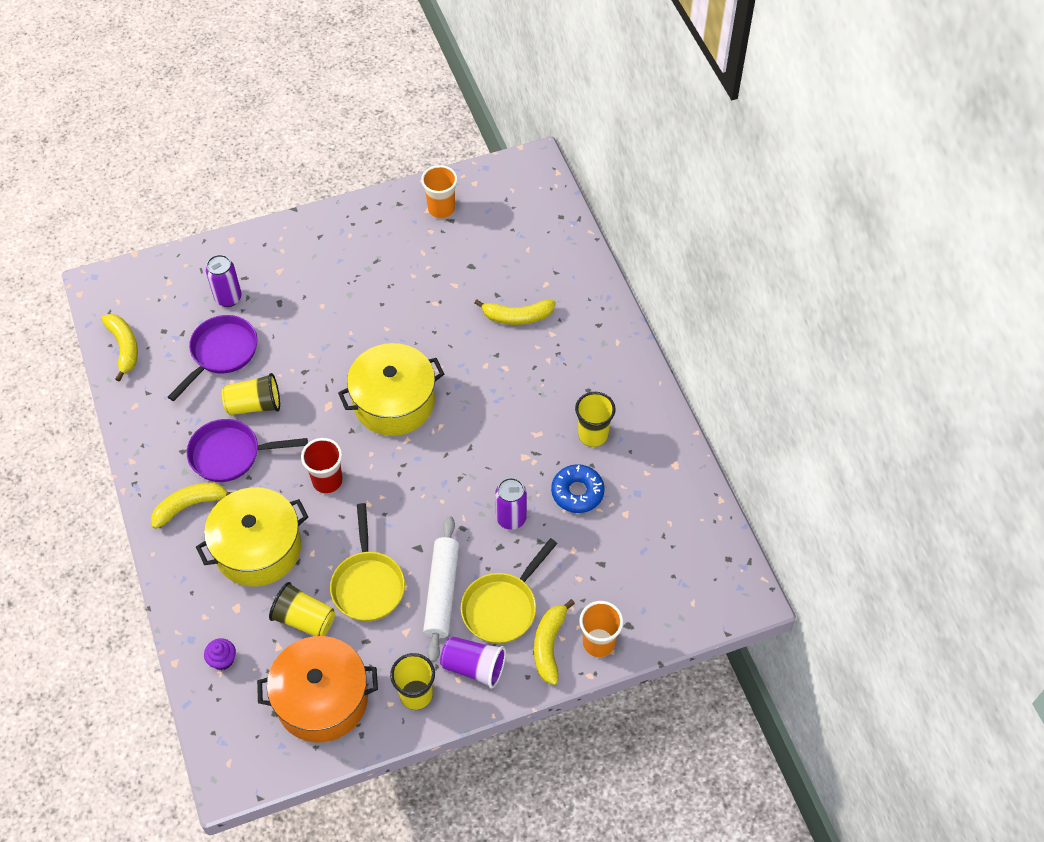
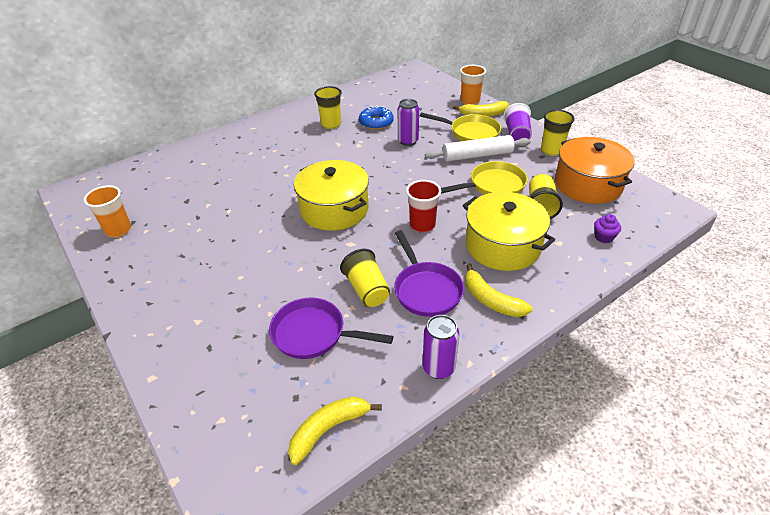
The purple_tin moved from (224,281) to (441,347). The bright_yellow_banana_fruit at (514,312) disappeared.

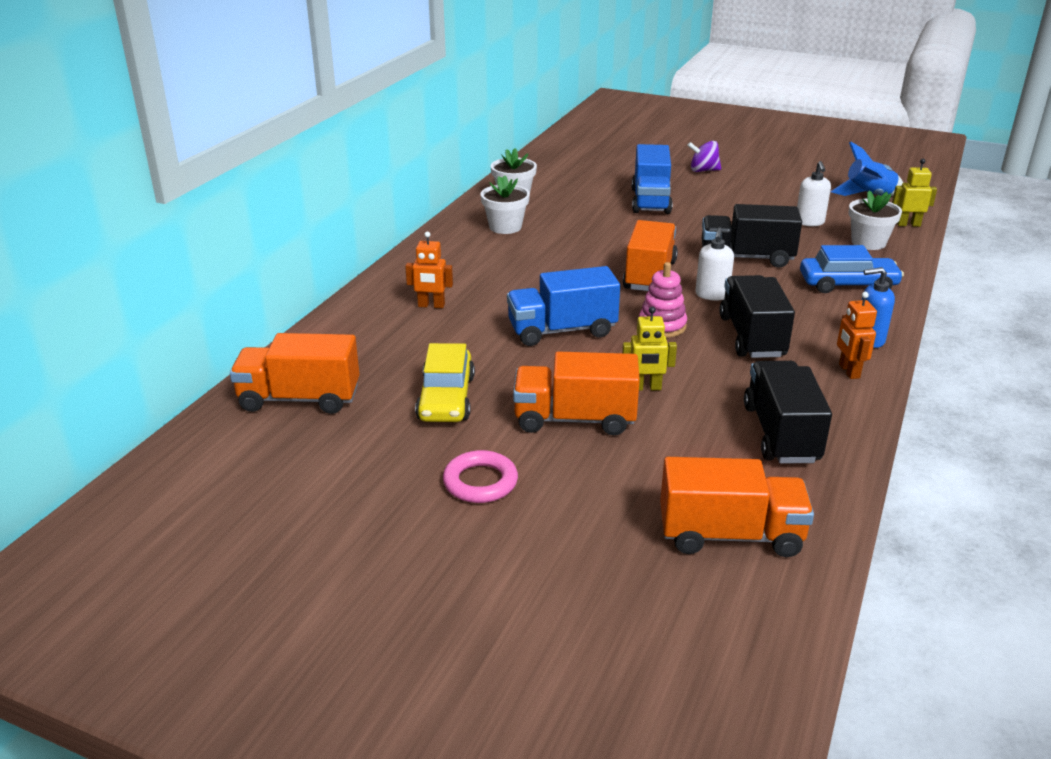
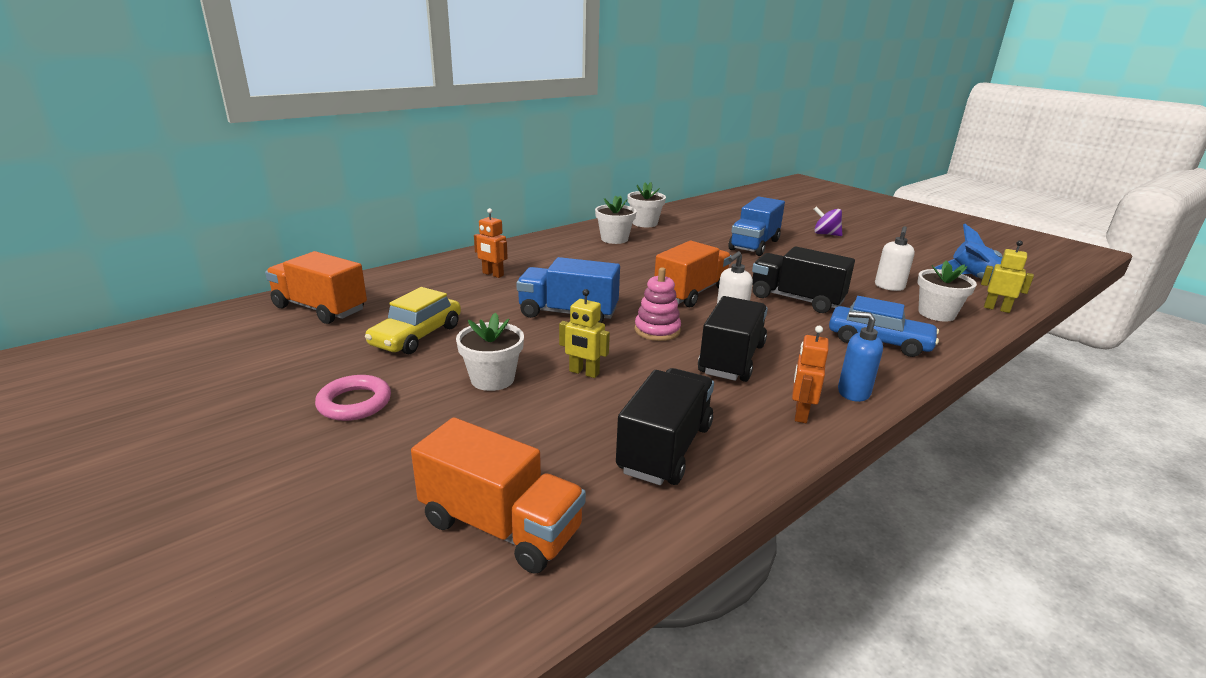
The orange_lorry at (576,393) was replaced by the snow-white_flower_pot at (490,352).

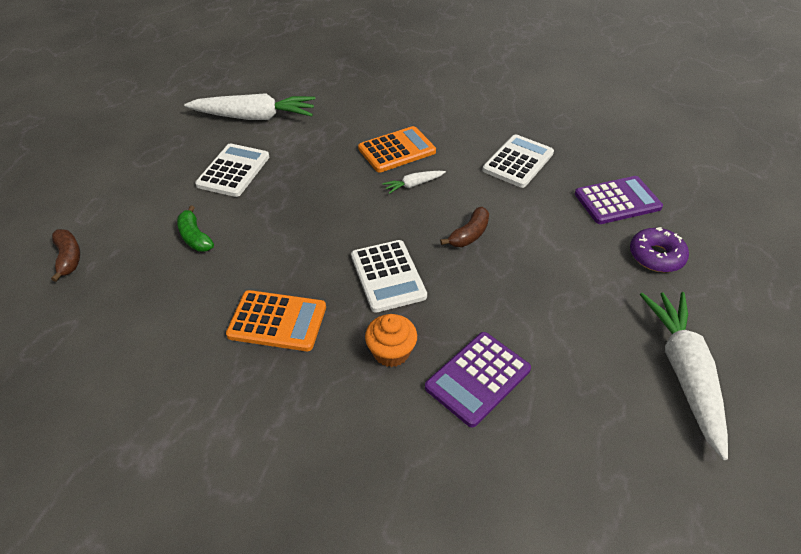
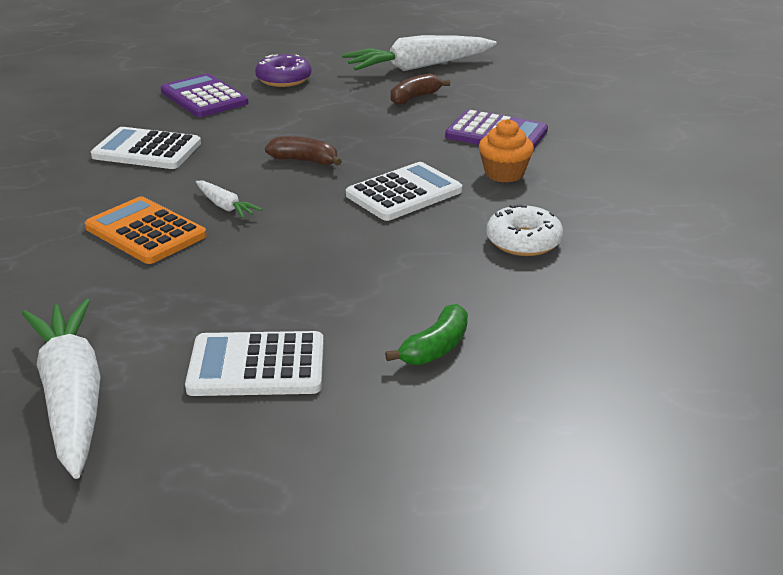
The brown_banana_fruit moved from (65,255) to (420,89). The orange_pocket_calculator at (276,320) was replaced by the snow-white_donut at (524,230).

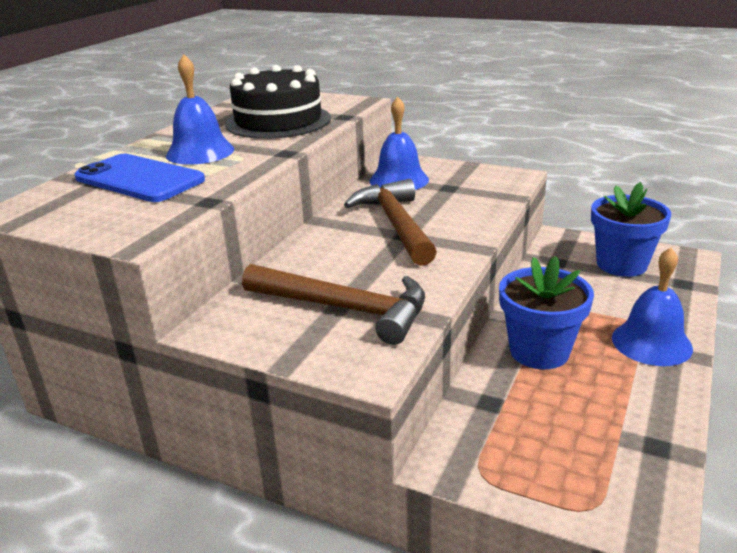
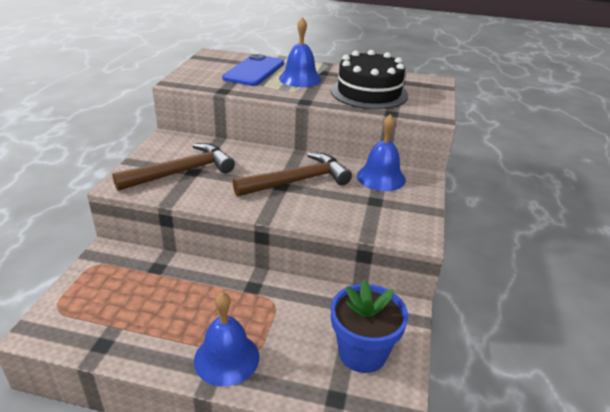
The cobalt_flower_pot at (546,312) disappeared. The brown_carpenter's_hammer at (333,304) turned 135 degrees counterclockwise.

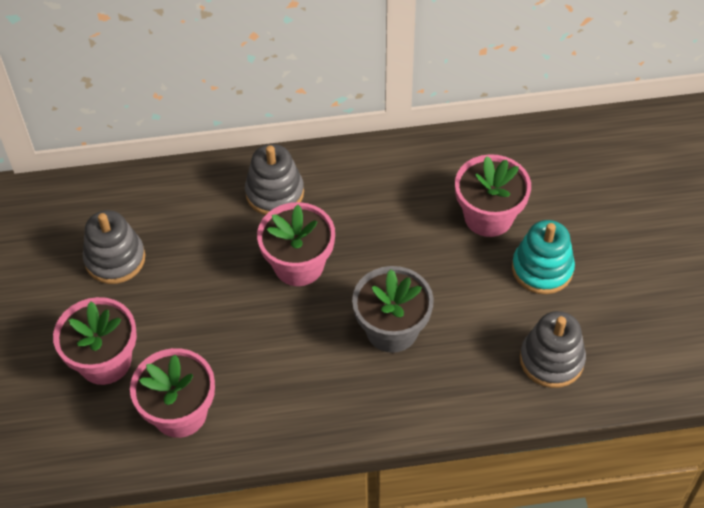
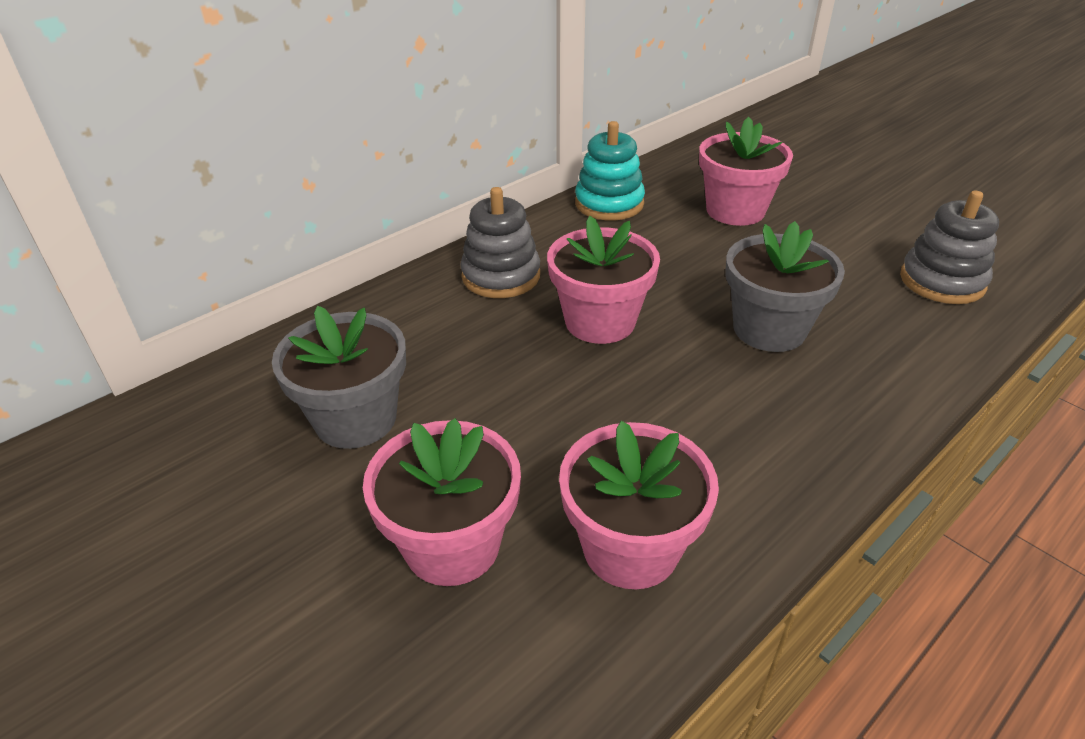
The ash-grey_ring_stacker at (114,247) was replaced by the ash-grey_flower_pot at (339,377). The aqua_ring_stacker moved from (543,257) to (610,170).

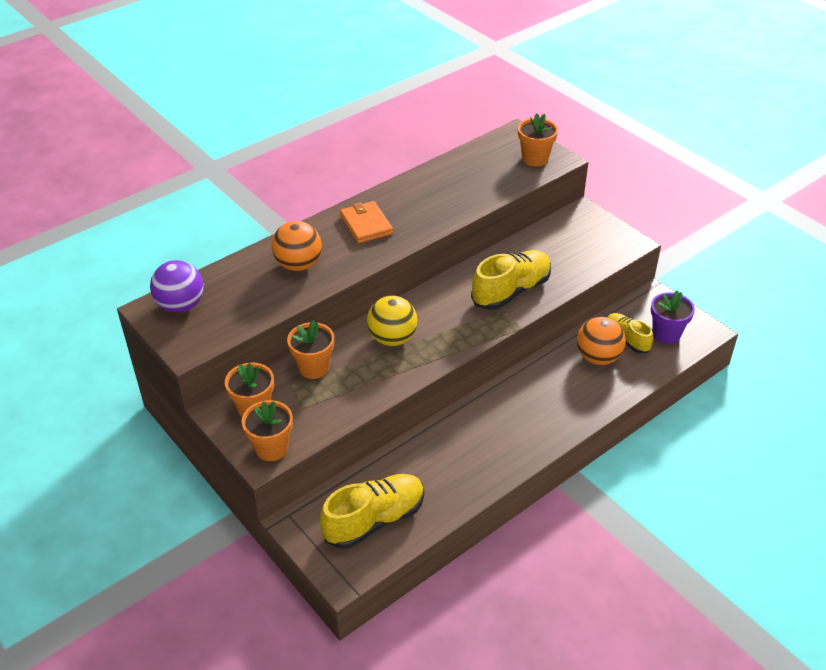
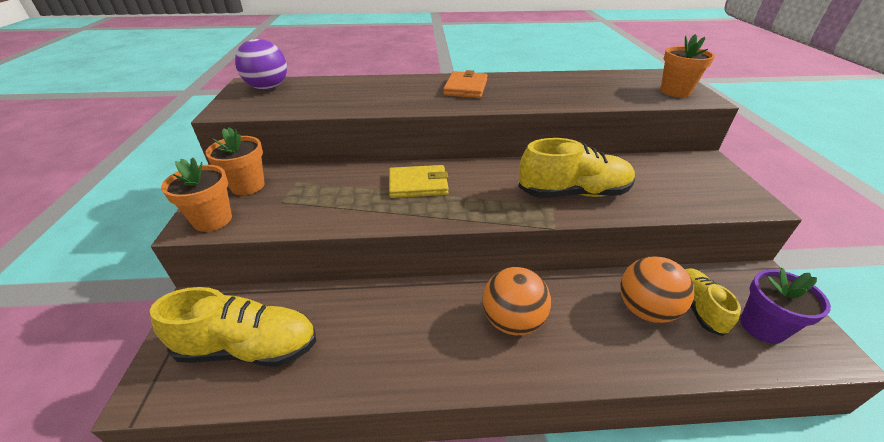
The orange_play_ball moved from (297,246) to (517,301). The bright_yellow_play_ball at (392,321) was replaced by the bright_yellow_wallet at (419,181). The orange_flower_pot at (310,350) disappeared.

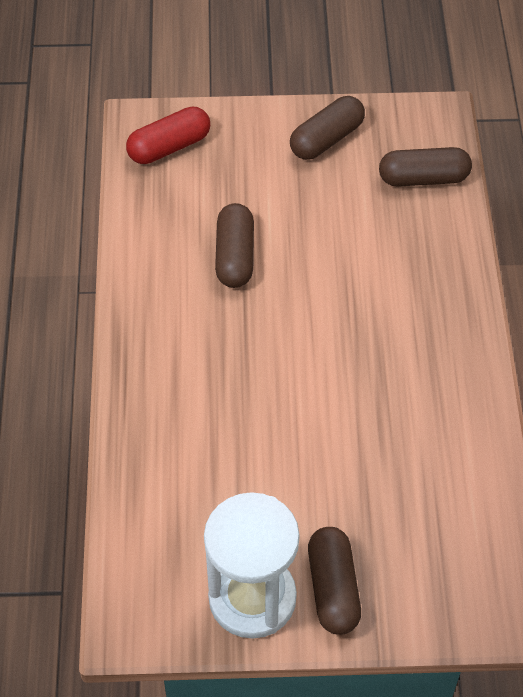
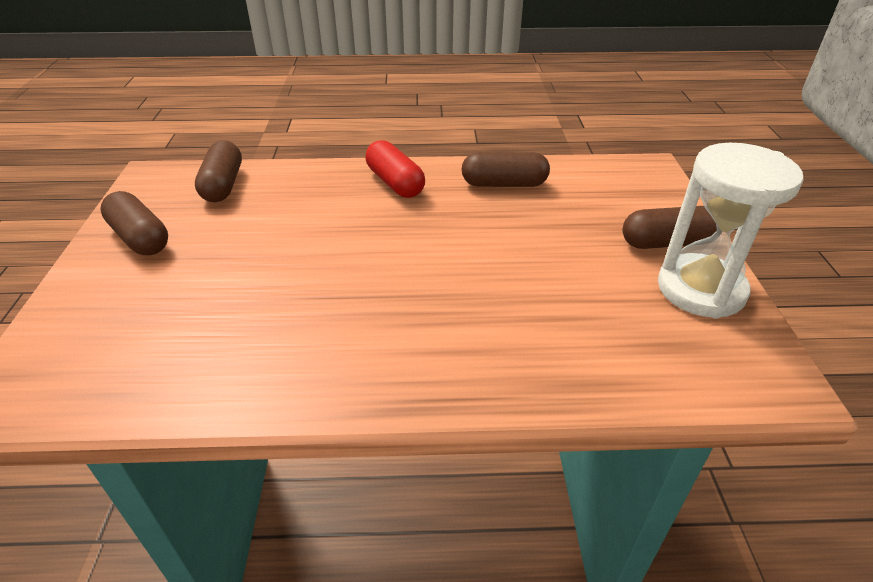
The crimson_pill moved from (168,135) to (395,169). The brown_pill moved from (234,245) to (506,169).

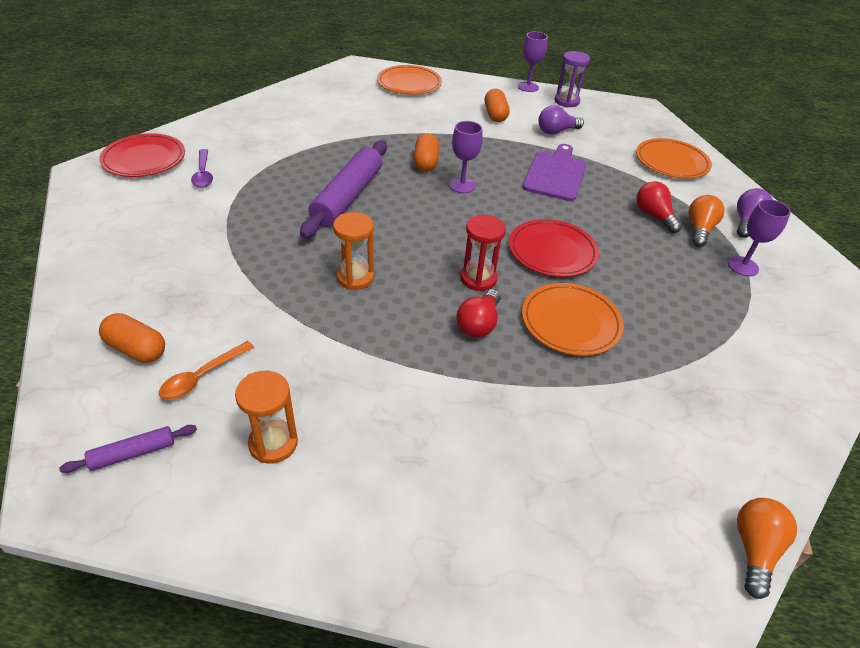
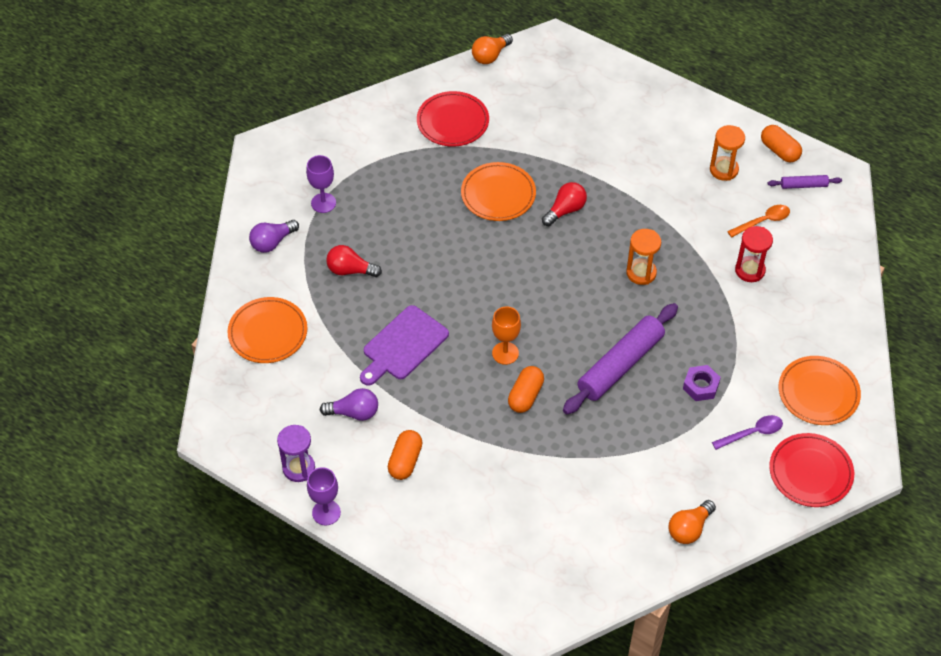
The orange_flat_dish moved from (409,80) to (819,390). The purple_chalice at (466,157) became the orange_chalice at (506,335). The purple_tablespoon at (202,168) turned 60 degrees clockwise. The crimson_lightbulb at (659,207) turned 105 degrees clockwise. The orange_lightbulb moved from (706,221) to (692,522). The crimson_hourglass moved from (483,253) to (754,254). The crimson_flat_dish moved from (554,248) to (453,119). The orange_pill moved from (132,338) to (781,144). The purple_nut at (702,383) appeared.

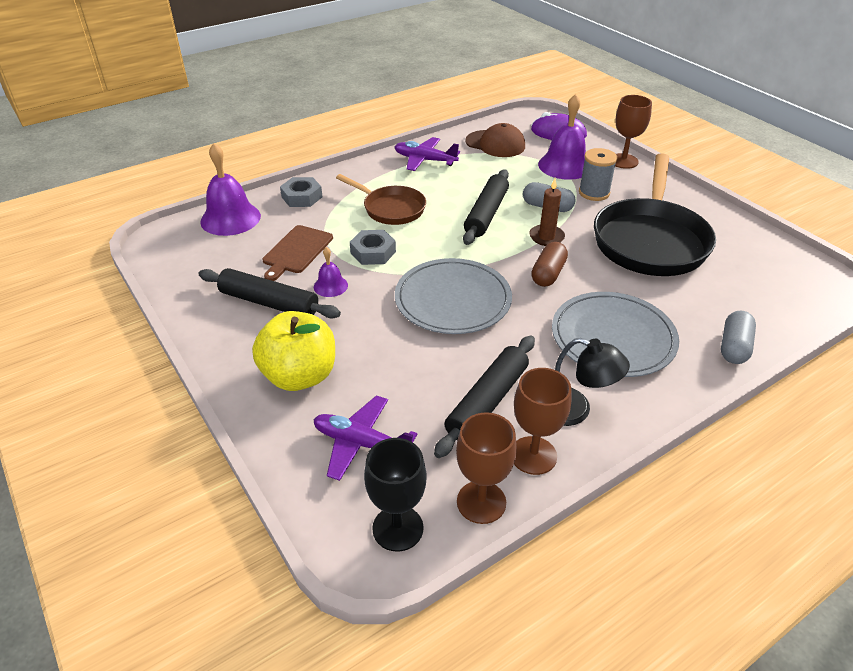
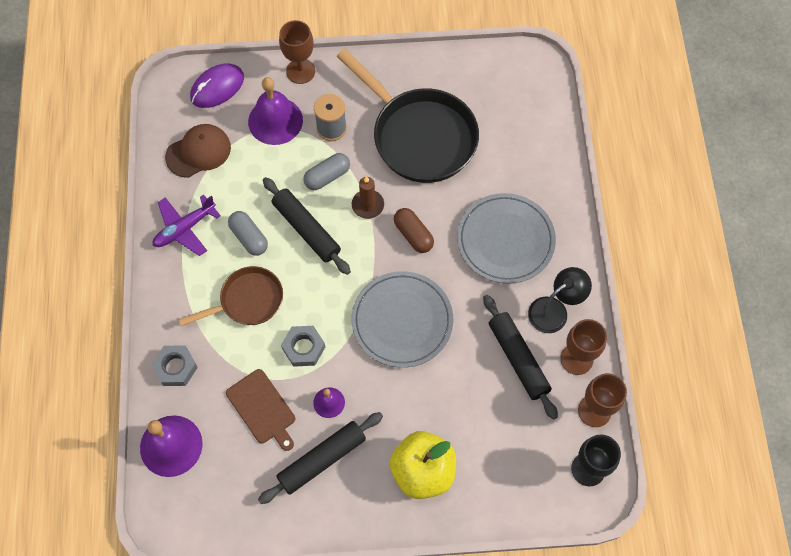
The ash-grey_pill moved from (738,337) to (248,233). The purple_toy_plane at (365,438) disappeared.

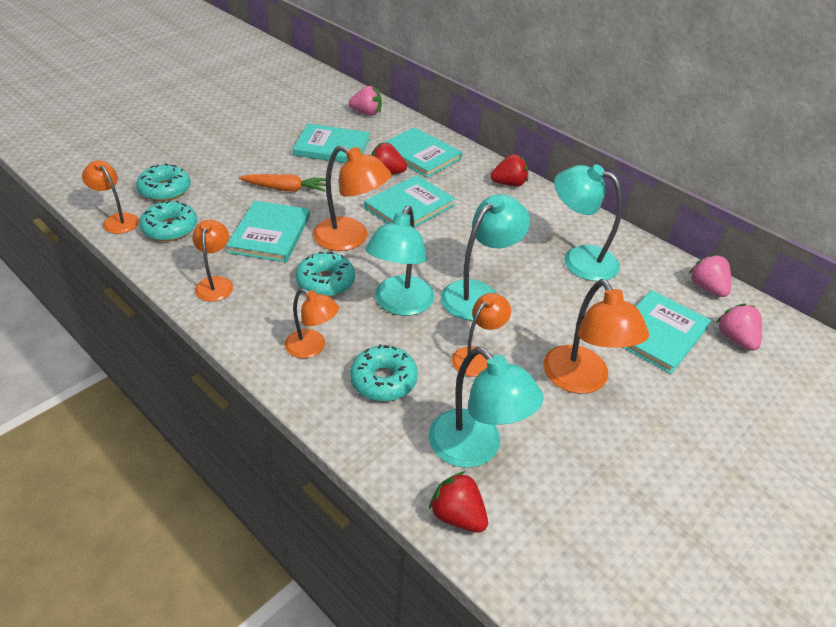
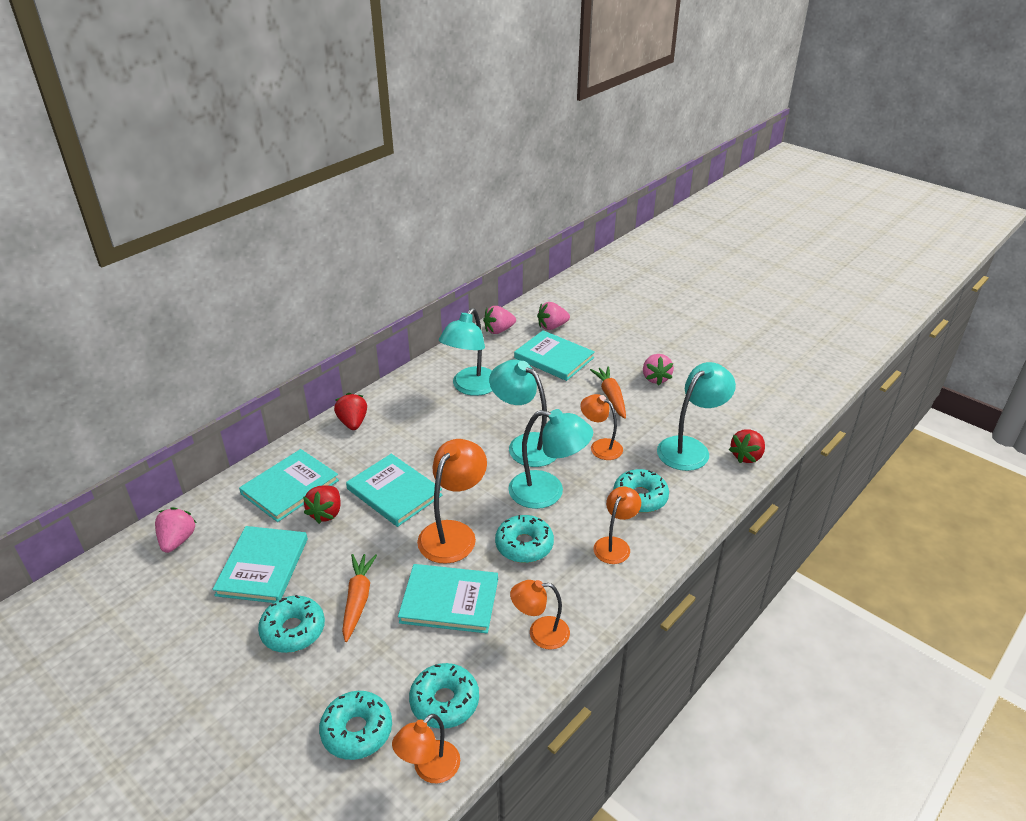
The orange_reading_lamp at (596,336) was replaced by the orange_carrot at (608,392). The rose-pink_strawberry at (658,369) appeared. The aqua_donut at (291,624) appeared.

